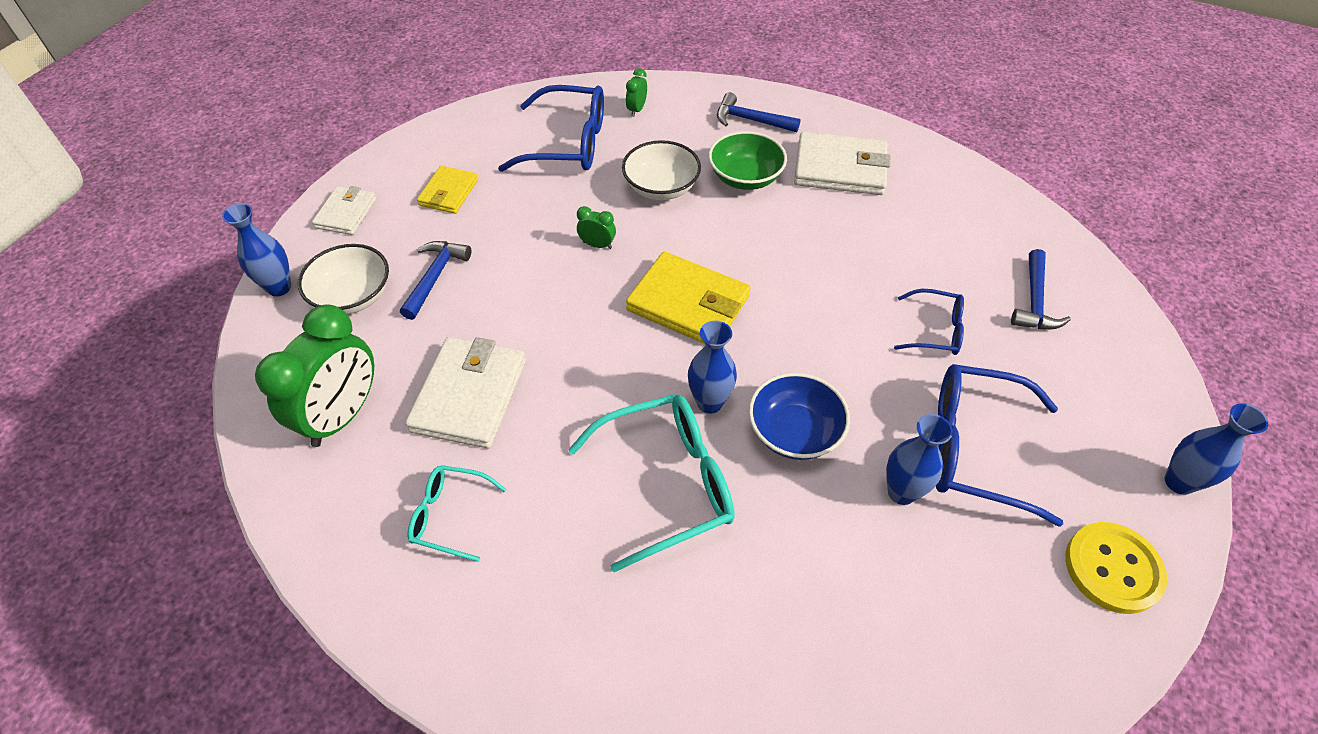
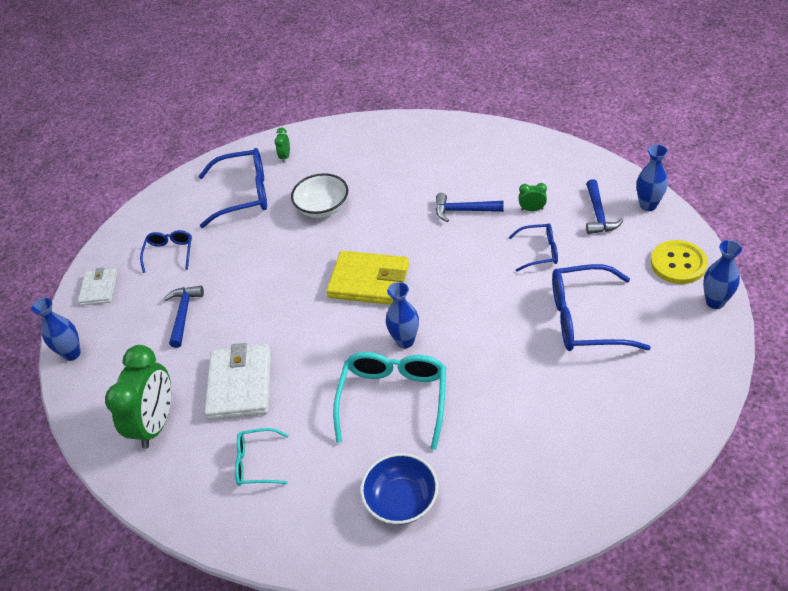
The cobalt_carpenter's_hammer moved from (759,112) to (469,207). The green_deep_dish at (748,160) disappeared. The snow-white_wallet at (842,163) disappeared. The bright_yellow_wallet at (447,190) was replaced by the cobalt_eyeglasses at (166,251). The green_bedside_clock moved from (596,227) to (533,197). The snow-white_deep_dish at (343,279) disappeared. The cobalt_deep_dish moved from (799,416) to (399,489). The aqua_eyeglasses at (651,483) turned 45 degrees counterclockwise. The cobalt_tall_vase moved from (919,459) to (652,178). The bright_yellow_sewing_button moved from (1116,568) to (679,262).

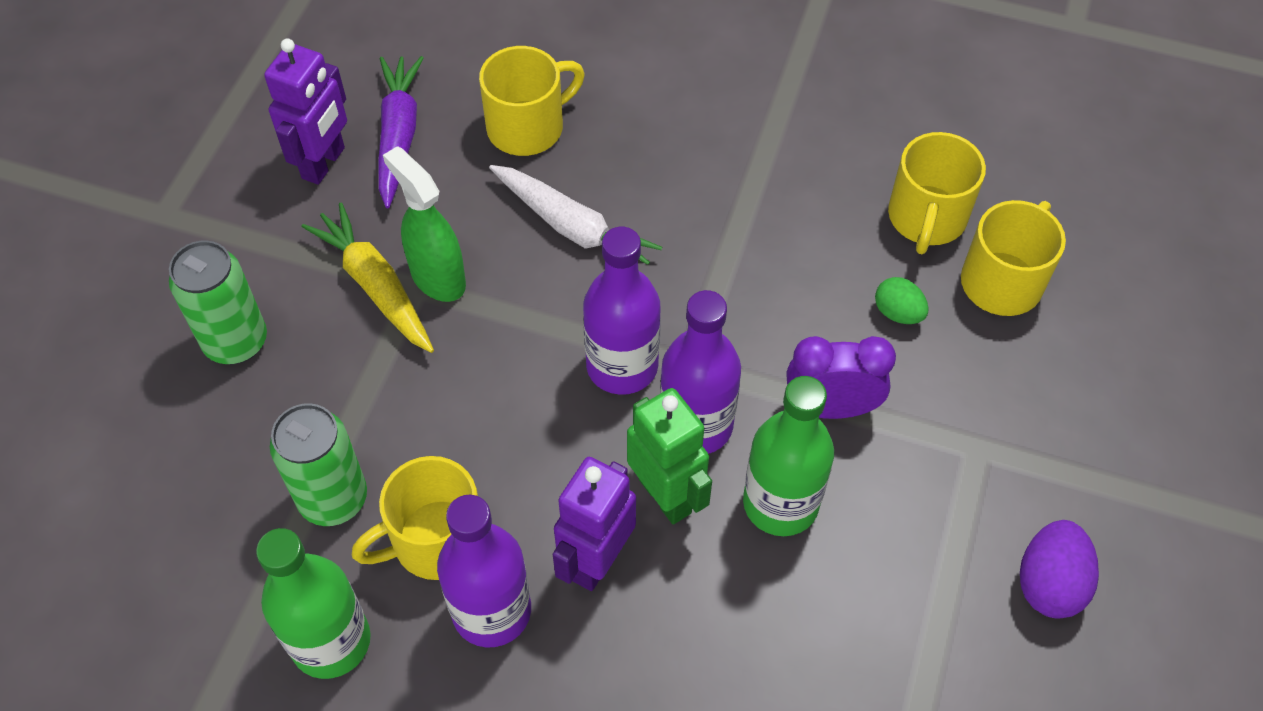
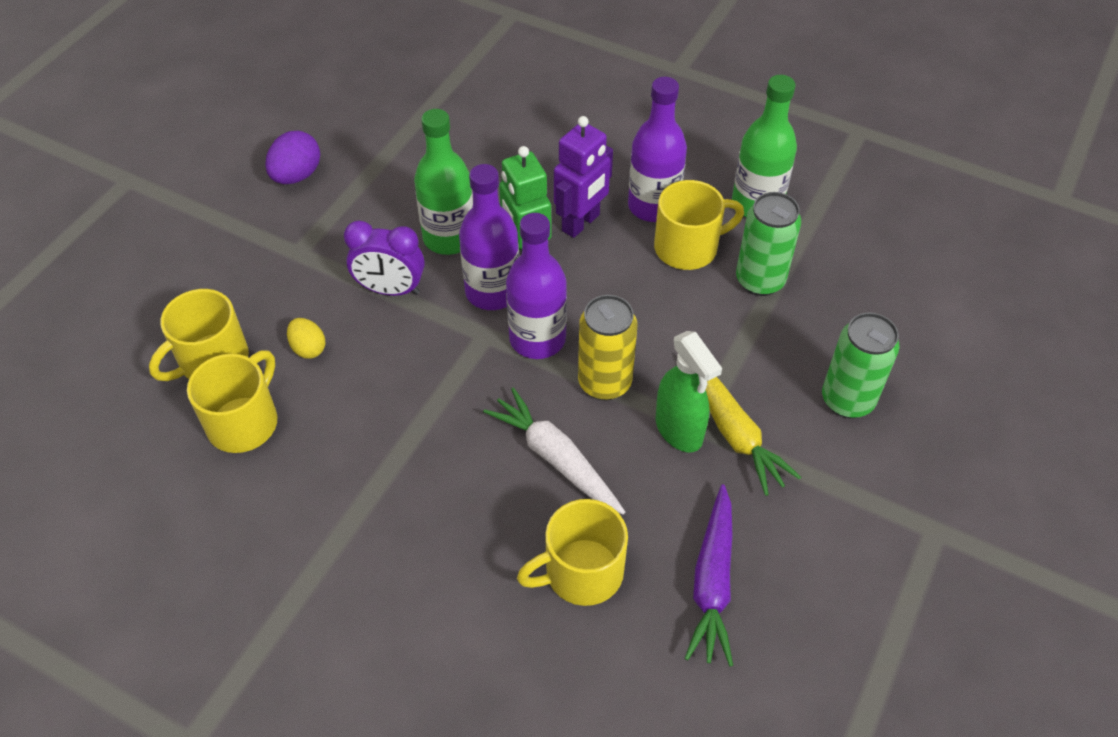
The purple_robot_figure at (305,112) disappeared. The green_toy_egg at (902,300) became the bright_yellow_toy_egg at (306,338). The bright_yellow_tin at (607,347) appeared.

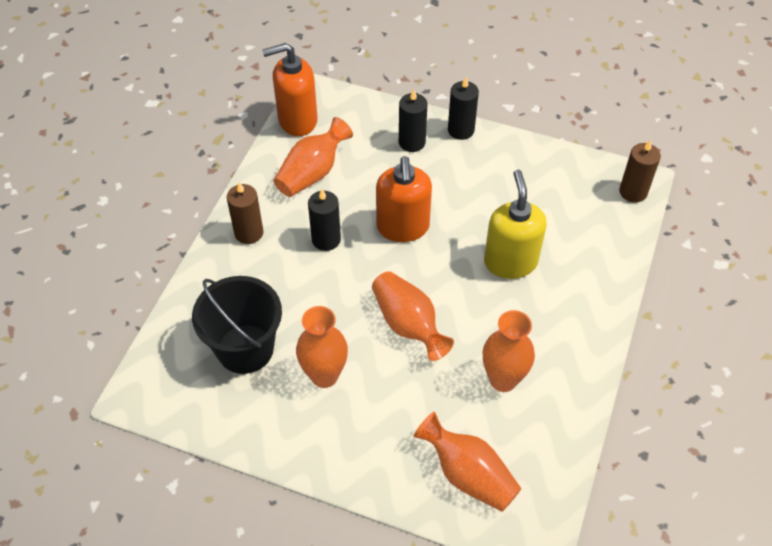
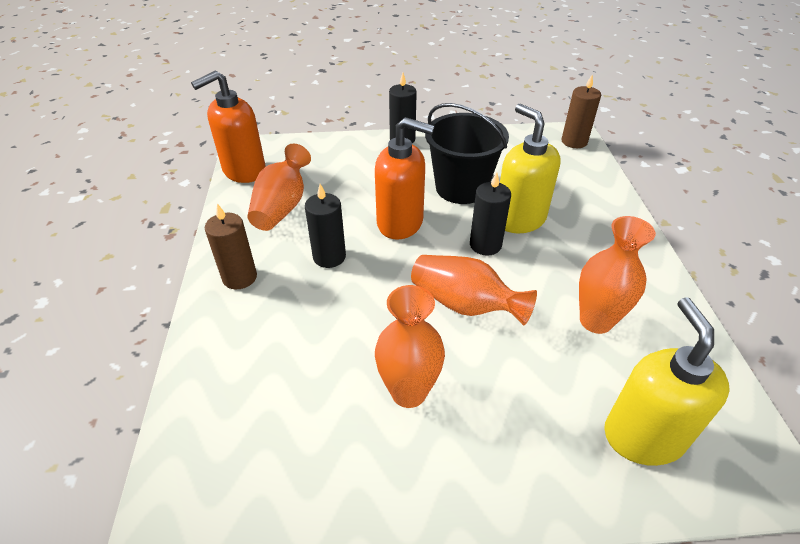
The ebony_candle moved from (413,120) to (490,214). The orange_pump_bottle at (404,199) turned 45 degrees counterclockwise. The ebony_sand_bucket moved from (237,325) to (467,153). The orange_tall_vase at (467,462) was replaced by the bright_yellow_pump_bottle at (667,381).

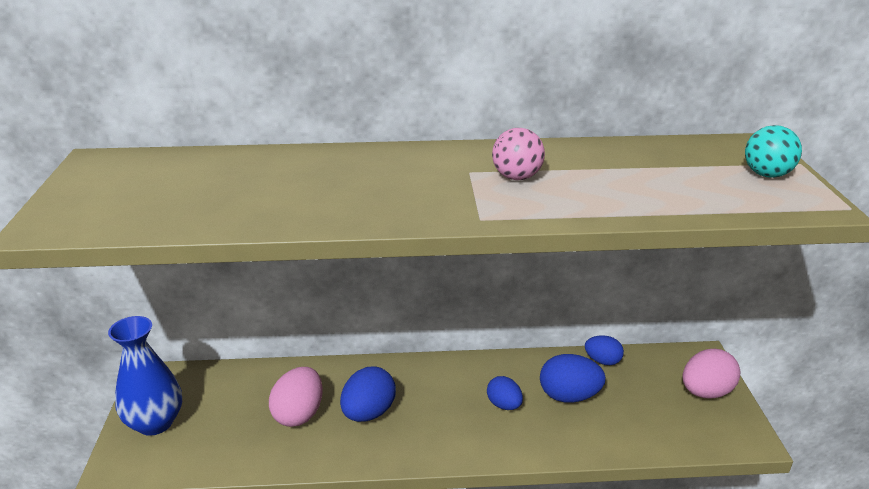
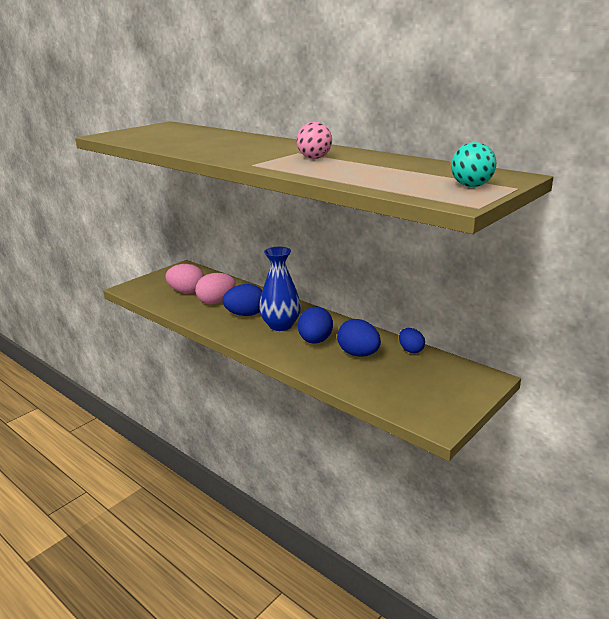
The cobalt_tall_vase moved from (145,376) to (280,289). The rose-pink_toy_egg moved from (711,374) to (184,279). The cobalt_toy_egg at (505,393) changed to 1.56 times the size.

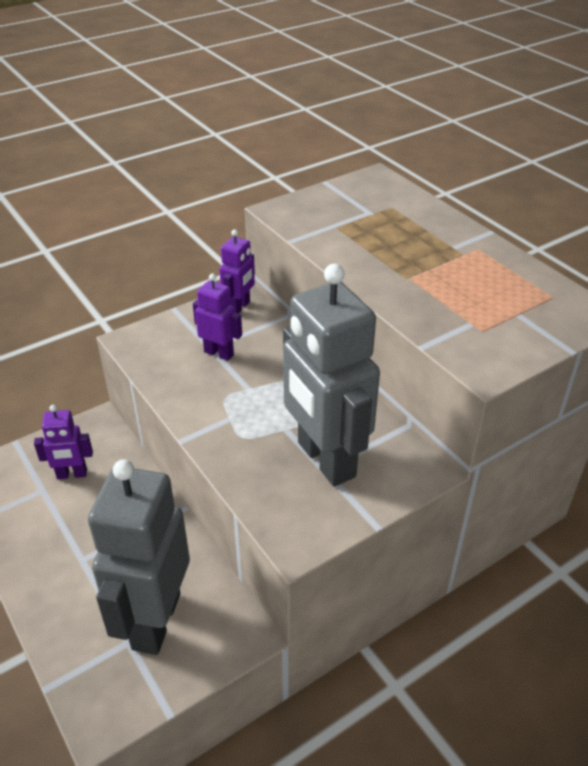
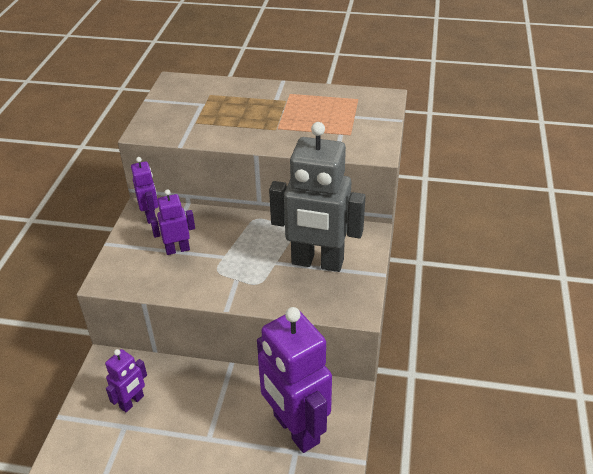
The ash-grey_robot_figure at (139,557) became the purple_robot_figure at (294,380).

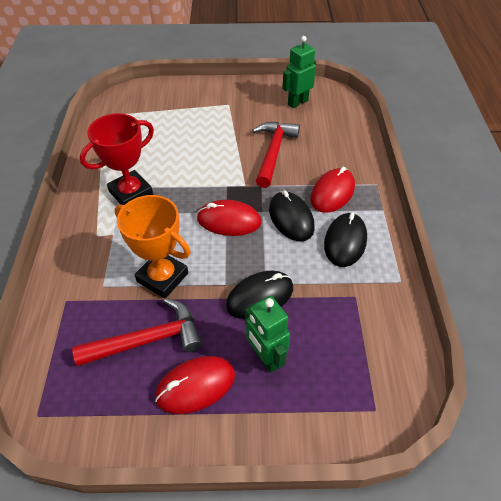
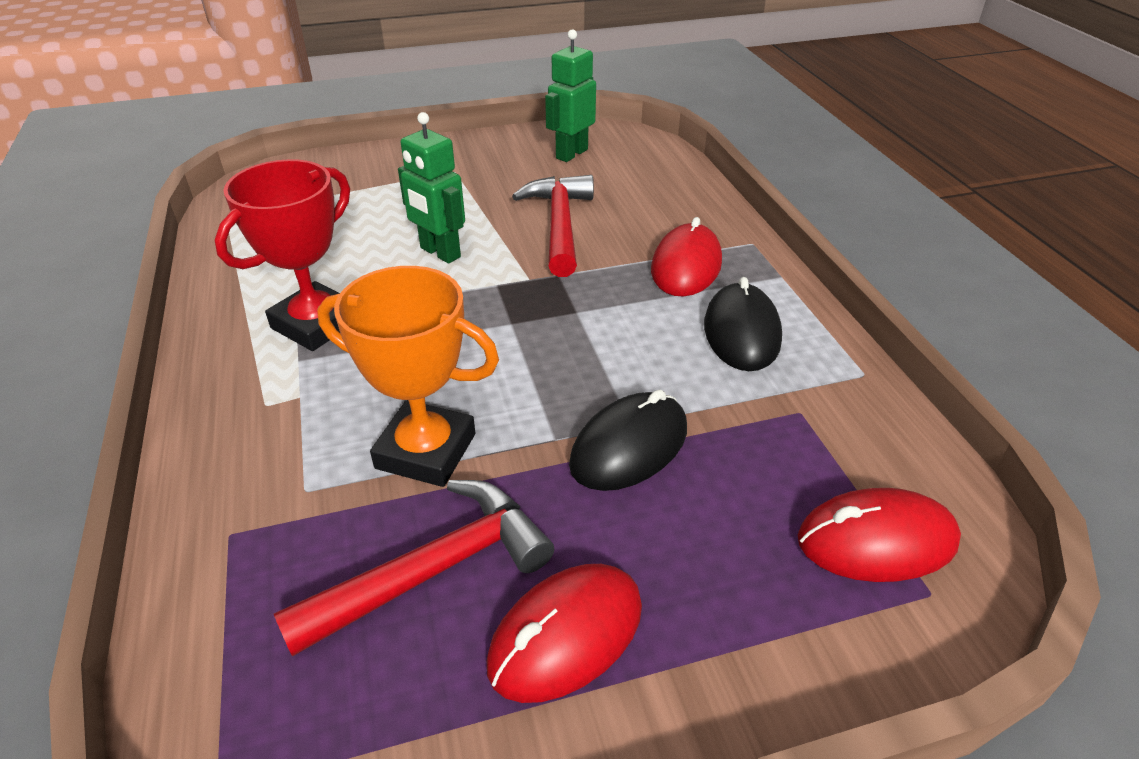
The ebony_mouse at (292,216) disappeared. The crimson_mouse moved from (229,218) to (879,535). The green_robot_figure moved from (267,334) to (431,187).

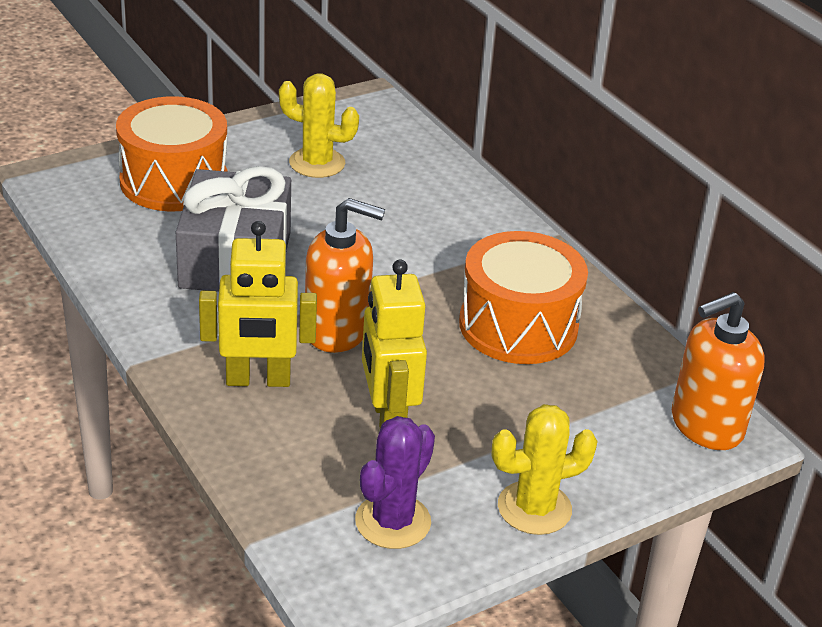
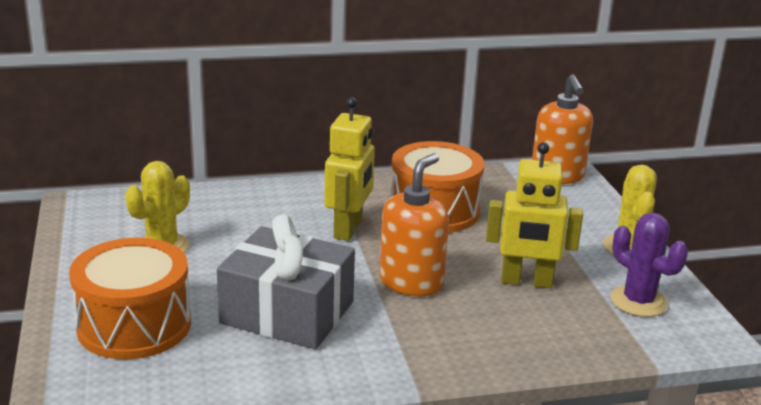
The bright_yellow_robot_figure moved from (258,304) to (349,169).

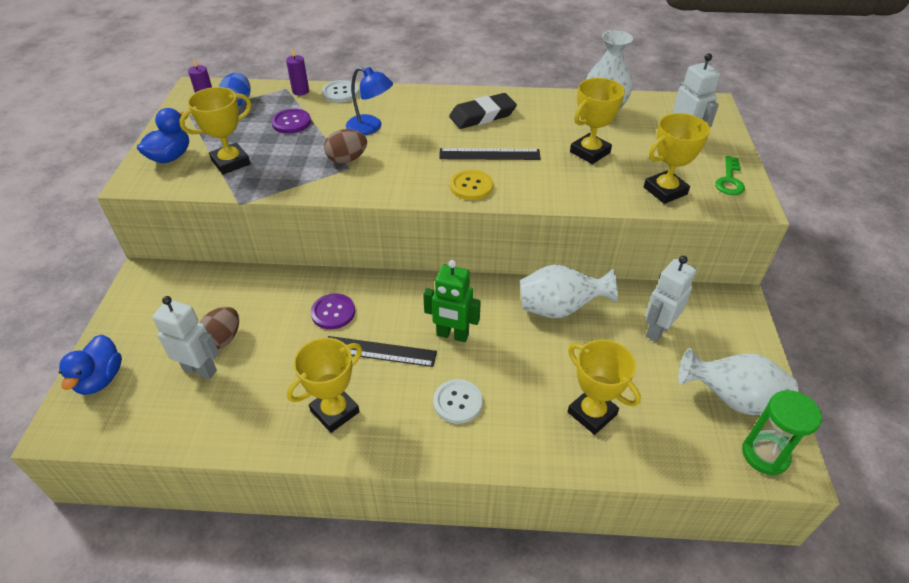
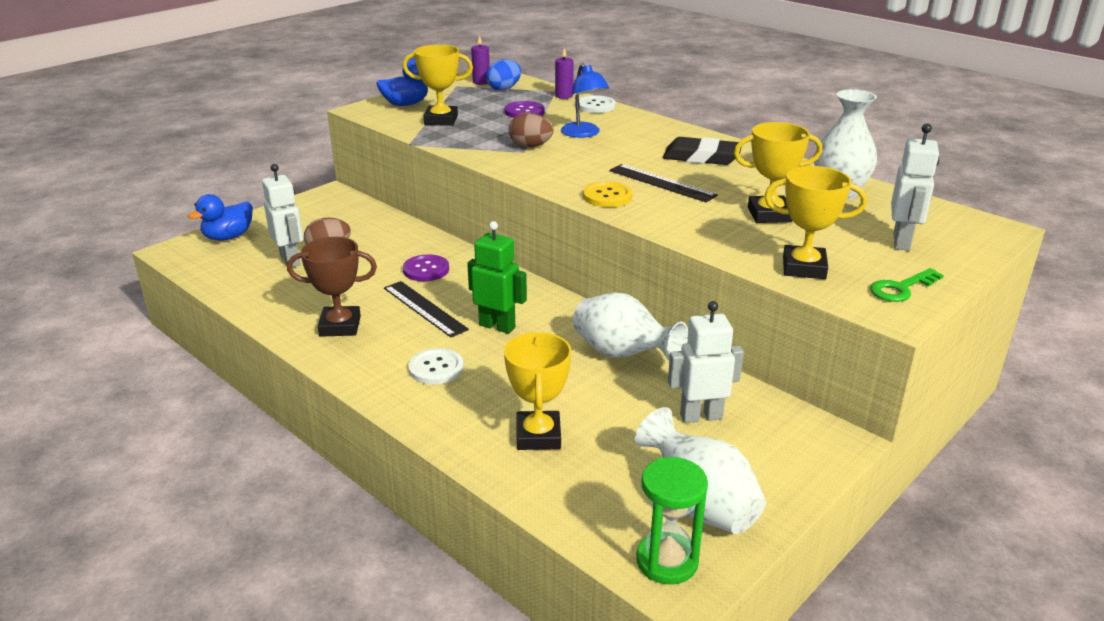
The green_robot_figure at (452,301) turned 150 degrees clockwise. The bright_yellow_trophy at (324,385) became the brown_trophy at (332,287).

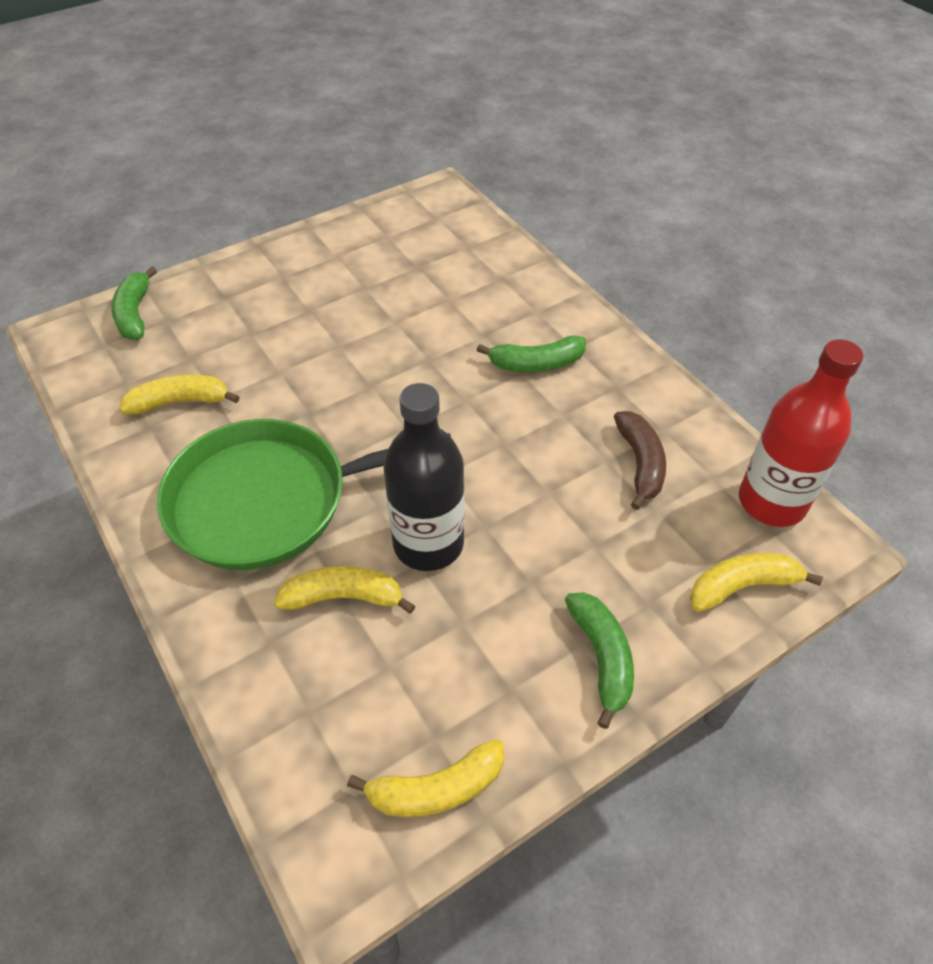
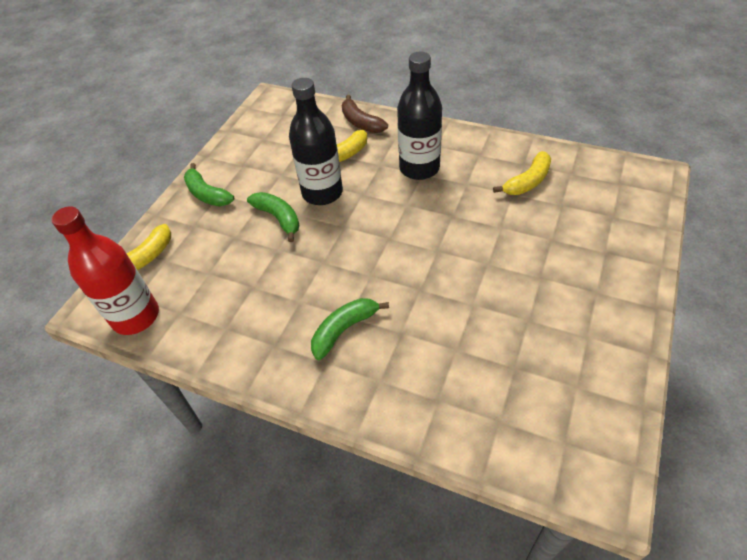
The green_banana_fruit moved from (134,303) to (273,217). The brown_banana_fruit moved from (640,460) to (365,114). The green_skillet at (304,494) was replaced by the ebony_flask at (419,116). The bright_yellow_banana_fruit at (425,778) disappeared.

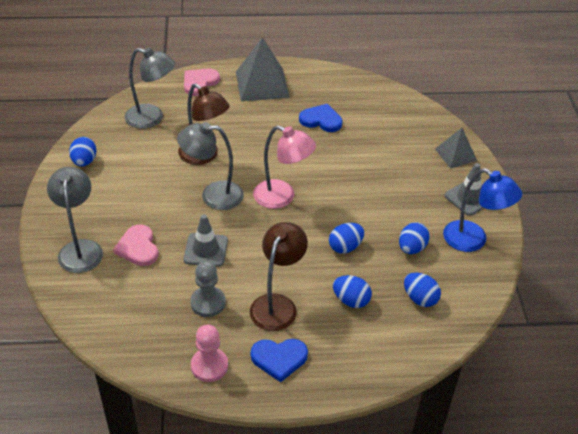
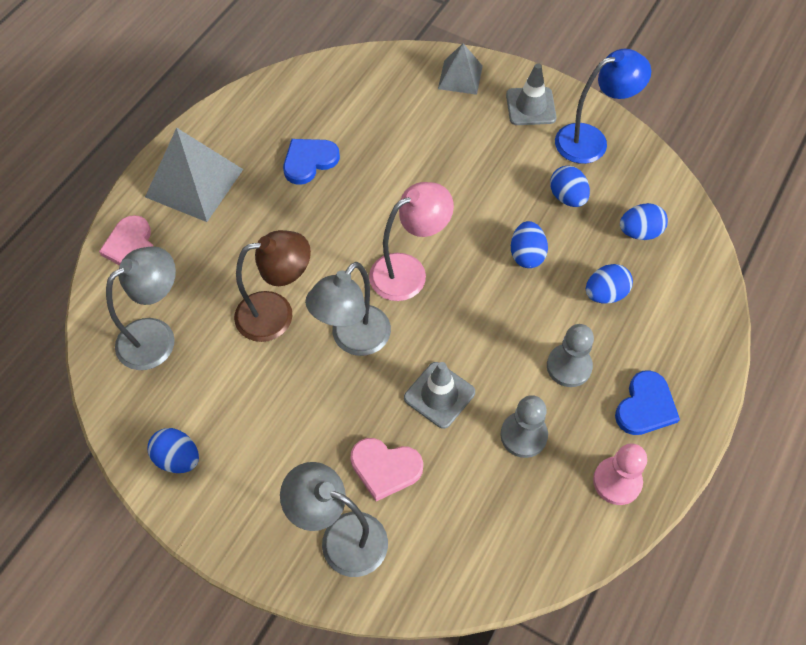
The brown_reading_lamp at (279,276) was replaced by the ash-grey_game_pawn at (570,355).

